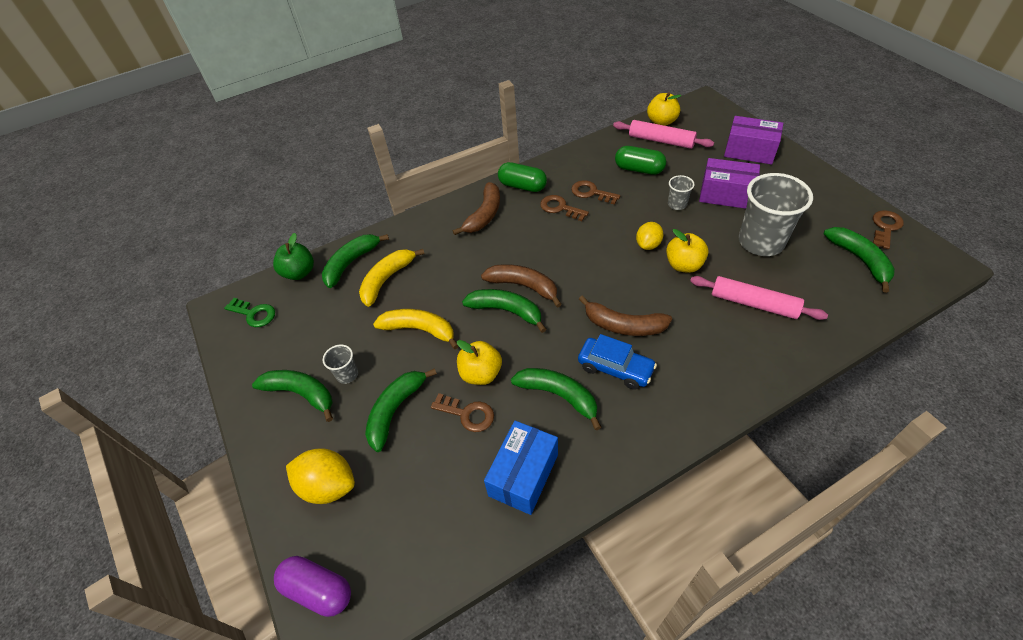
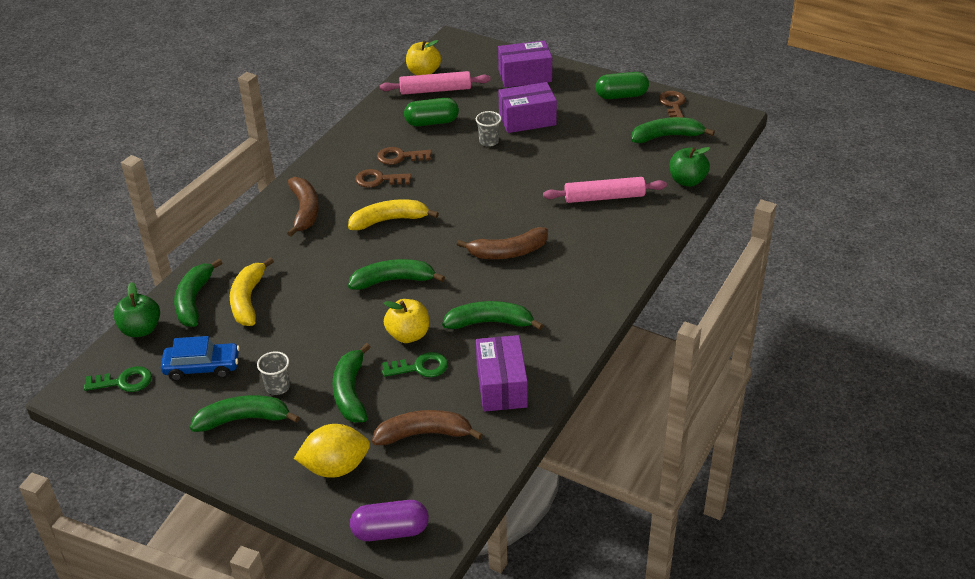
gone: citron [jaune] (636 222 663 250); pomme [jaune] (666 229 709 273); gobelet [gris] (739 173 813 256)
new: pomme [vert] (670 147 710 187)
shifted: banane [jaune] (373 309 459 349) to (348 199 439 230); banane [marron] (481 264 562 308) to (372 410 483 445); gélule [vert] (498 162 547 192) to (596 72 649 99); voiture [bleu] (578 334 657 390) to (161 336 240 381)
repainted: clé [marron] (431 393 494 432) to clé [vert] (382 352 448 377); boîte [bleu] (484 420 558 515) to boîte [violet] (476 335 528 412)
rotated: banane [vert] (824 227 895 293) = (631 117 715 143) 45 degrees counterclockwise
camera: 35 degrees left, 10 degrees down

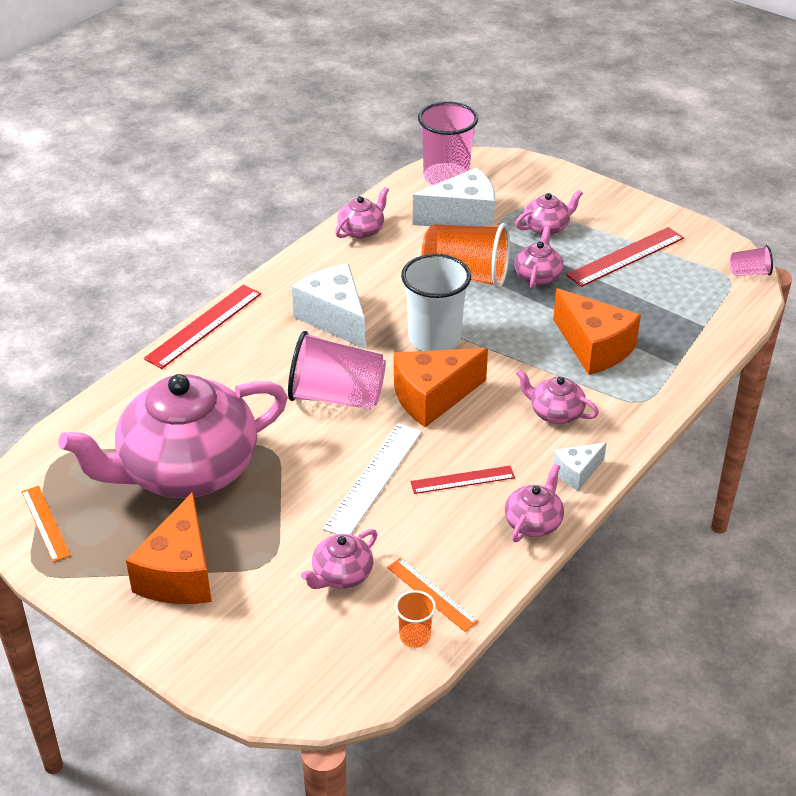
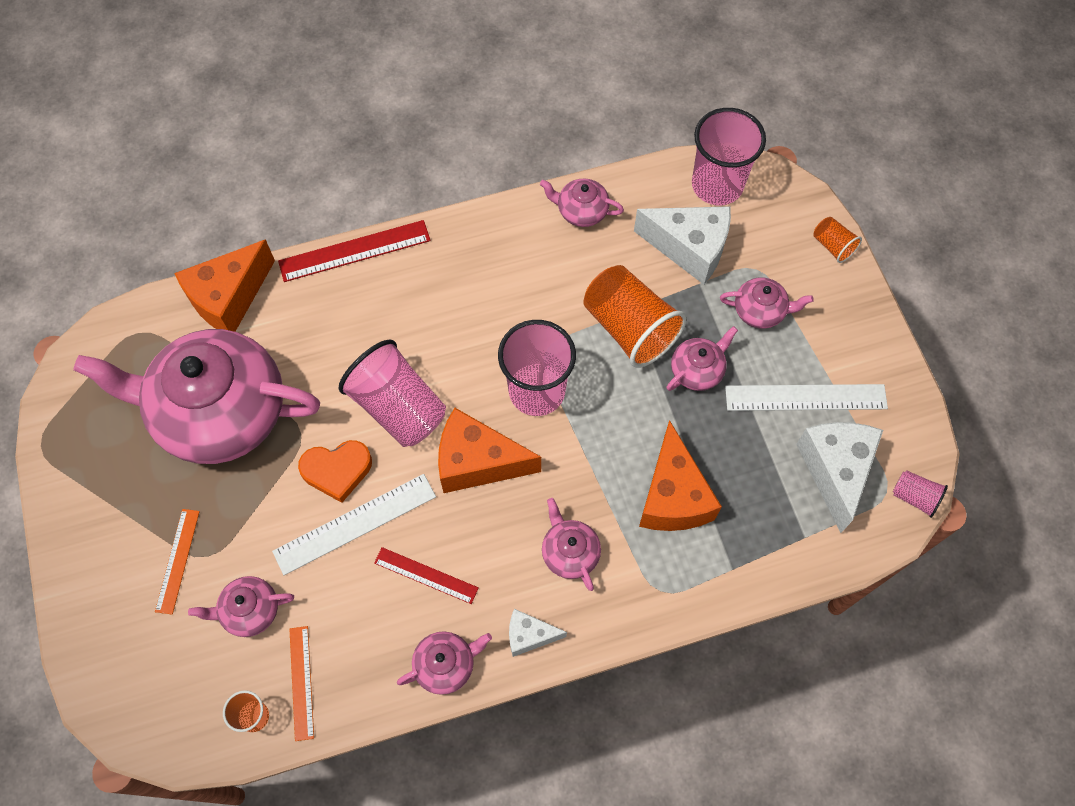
new: cœur [orange] (298 440 372 503); gobelet [orange] (813 217 862 263)
shifted: règle [orange] (22 486 71 562) to (155 509 200 615); fromage [orange] (126 492 212 604) to (174 239 275 332); fromage [blanc] (292 264 365 349) to (796 422 883 533)
repainted: gobelet [blanc] (401 254 471 351) to gobelet [rose] (498 320 576 416); règle [rouge] (566 227 684 287) to règle [blanc] (725 384 888 411)
rotated: théière [rose] (335 187 389 239) = (540 179 624 227) 150 degrees counterclockwise
camera: 35 degrees right, 25 degrees up

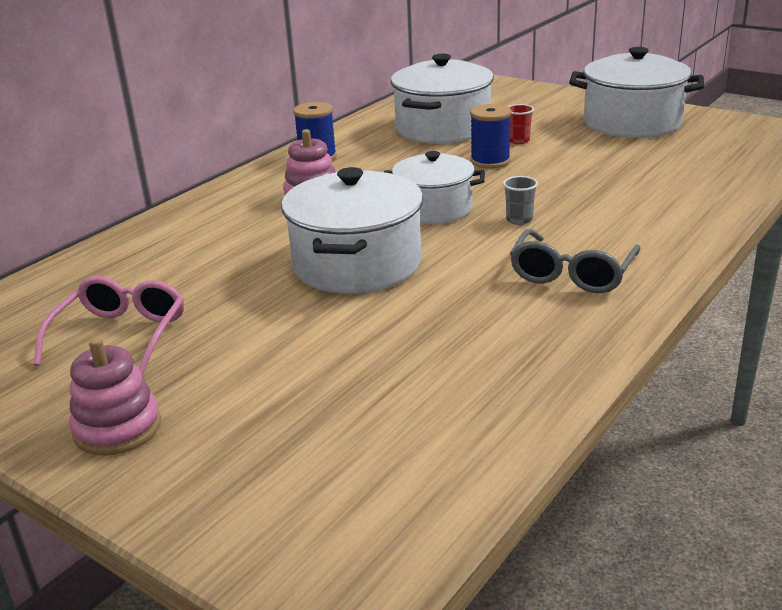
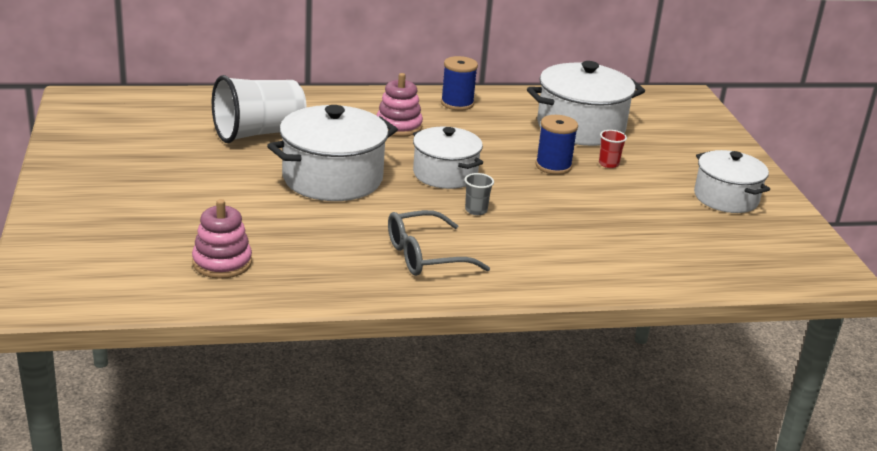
gone: lunettes [rose] (33 276 184 376)
new: gobelet [blanc] (212 75 307 143)
shifted: jouet à empiler [rose] (69 338 161 455) to (192 199 252 279)
scaled: marmite [blanc] (569 47 704 138) = (694 150 770 213) x0.66
camera: 40 degrees right, 0 degrees up

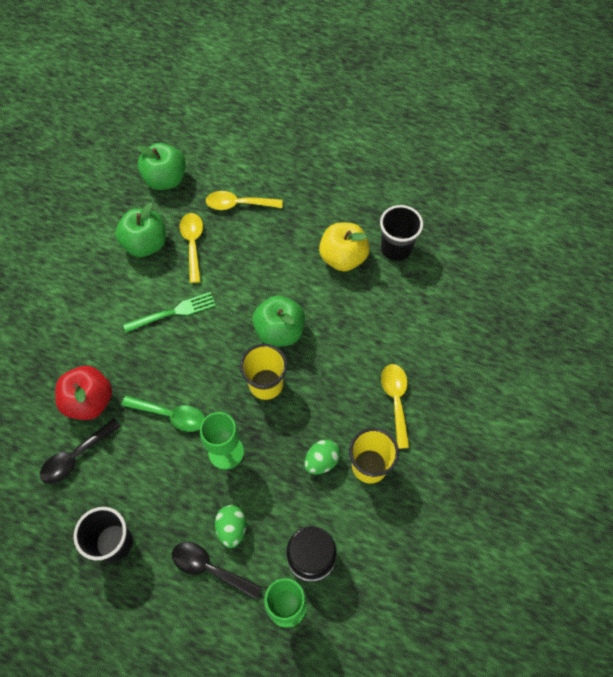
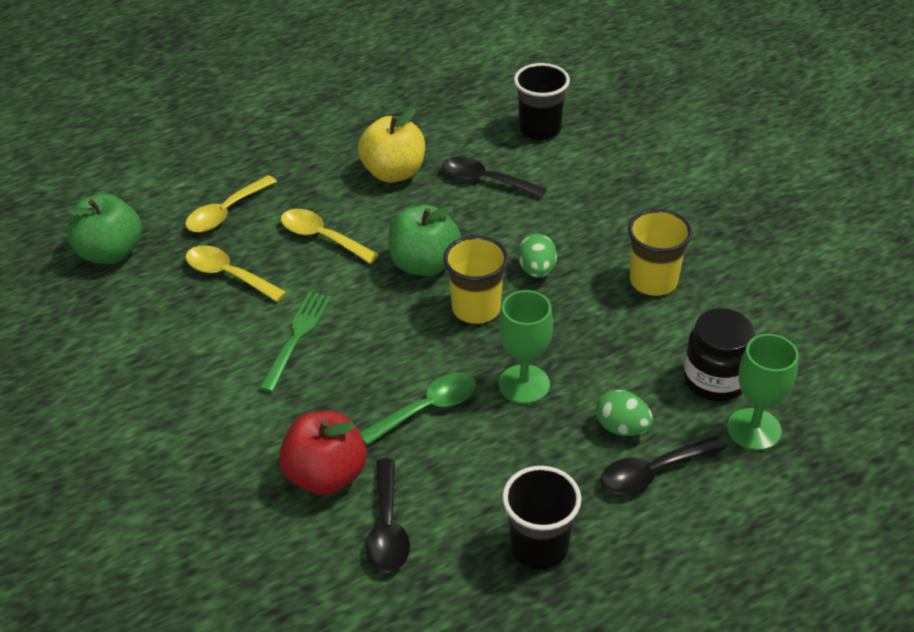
gone: pomme [vert] (115 203 166 257)
new: cuillère [noir] (442 157 547 198)
shifted: œuf [vert] (304 439 340 474) to (518 234 557 278); gobelet [noir] (380 205 423 261) to (514 63 570 140); cuillère [jaune] (381 364 410 449) to (281 209 379 264)
camera: 50 degrees left, 20 degrees down

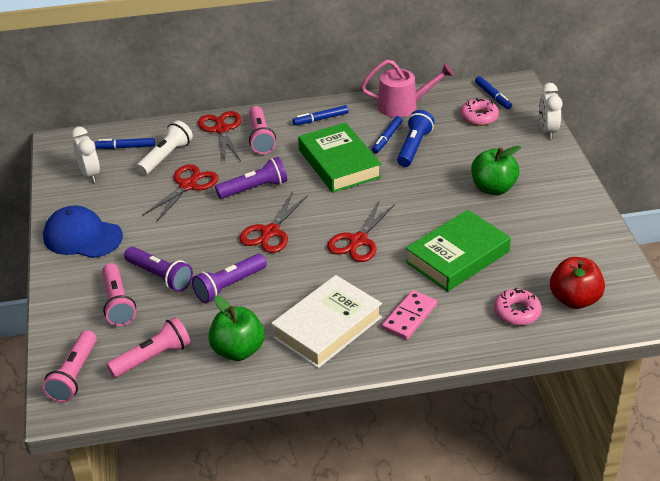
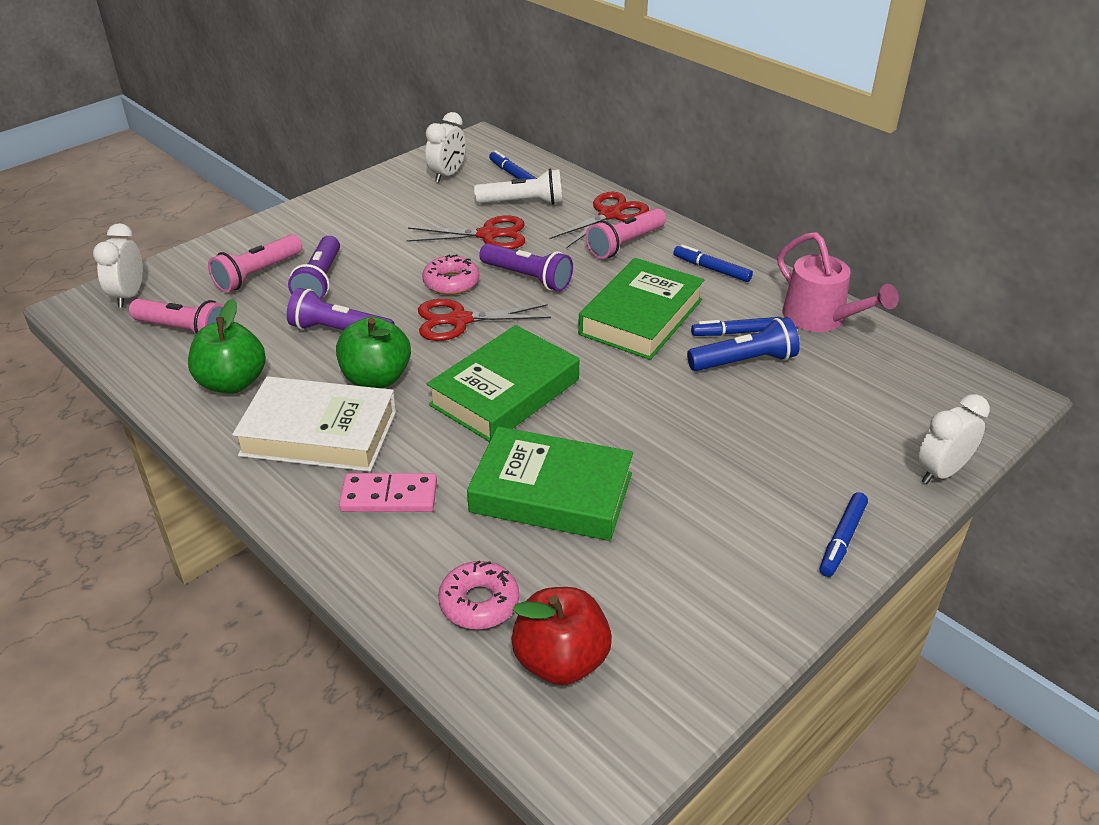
gone: casquette [bleu] (43 206 123 258)
shifted: beignet [rose] (460 98 499 126) to (422 254 479 295); pomme [vert] (471 146 521 195) to (336 317 411 388); feutre [bleu] (475 76 512 109) to (820 492 868 577)
swapped: lampe de poche [rose] (42 330 97 403) to réveil [blanc] (93 223 143 307); ciseaux [rouge] (327 200 395 262) to livre [vert] (427 325 579 442)
camera: 55 degrees right, 0 degrees up

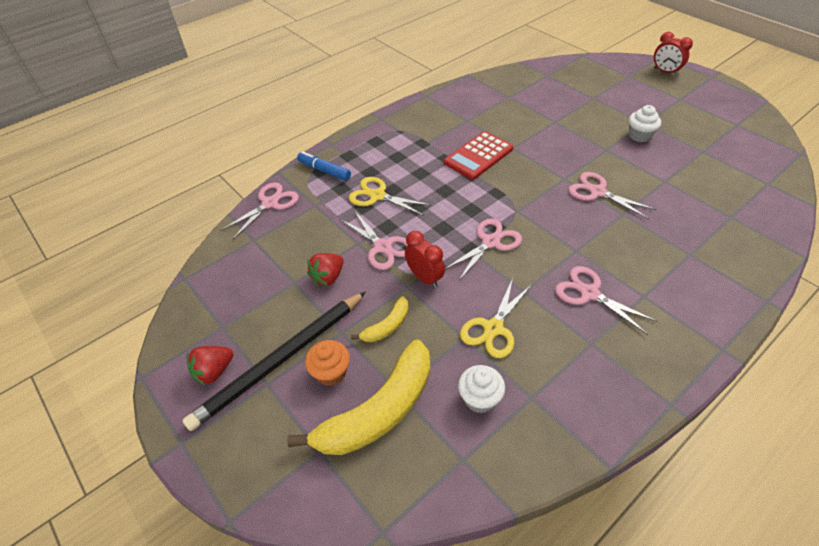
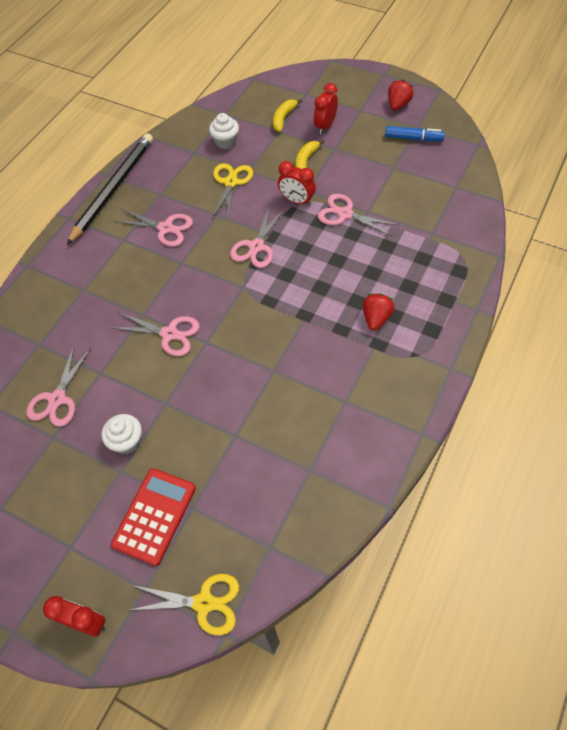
shifted: crayon [noir] (182 291 366 431) to (67 133 153 245); ciseaux [rose] (220 182 299 239) to (26 346 91 427); feutre [bleu] (297 151 351 181) to (385 126 445 141); fraise [rouge] (307 253 344 286) to (363 293 395 330); ciseaux [jaune] (349 177 432 216) to (131 574 239 635); calculatrice [rouge] (444 131 513 180) to (111 468 196 566)
swapped: muffin [orange] (305 340 350 386) to réveil [rouge] (314 83 338 135)
scaled: banane [jaune] (288 340 430 455) = (273 99 303 132) x0.48
camera: 160 degrees right, 10 degrees up

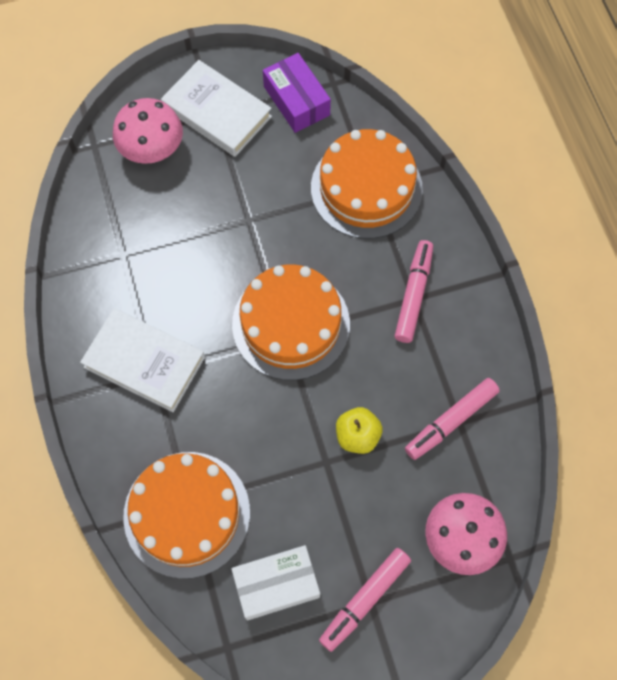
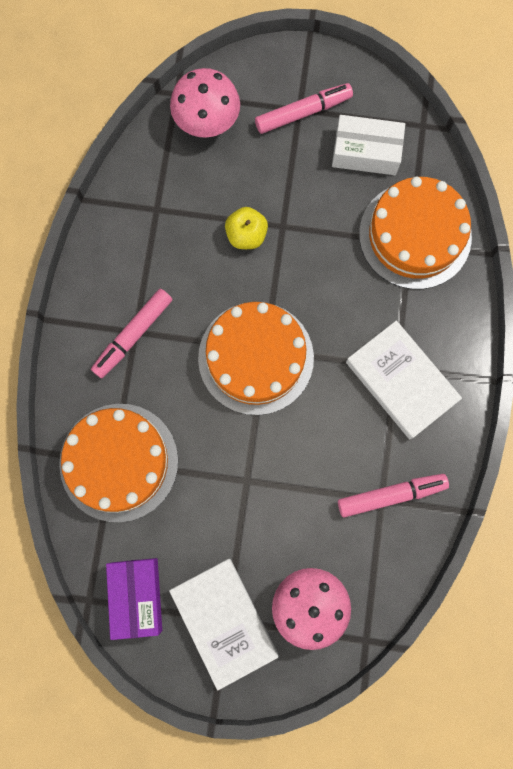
shifted: feutre [rose] (405 378 500 460) to (338 474 449 518)
camera: 155 degrees left, 10 degrees up

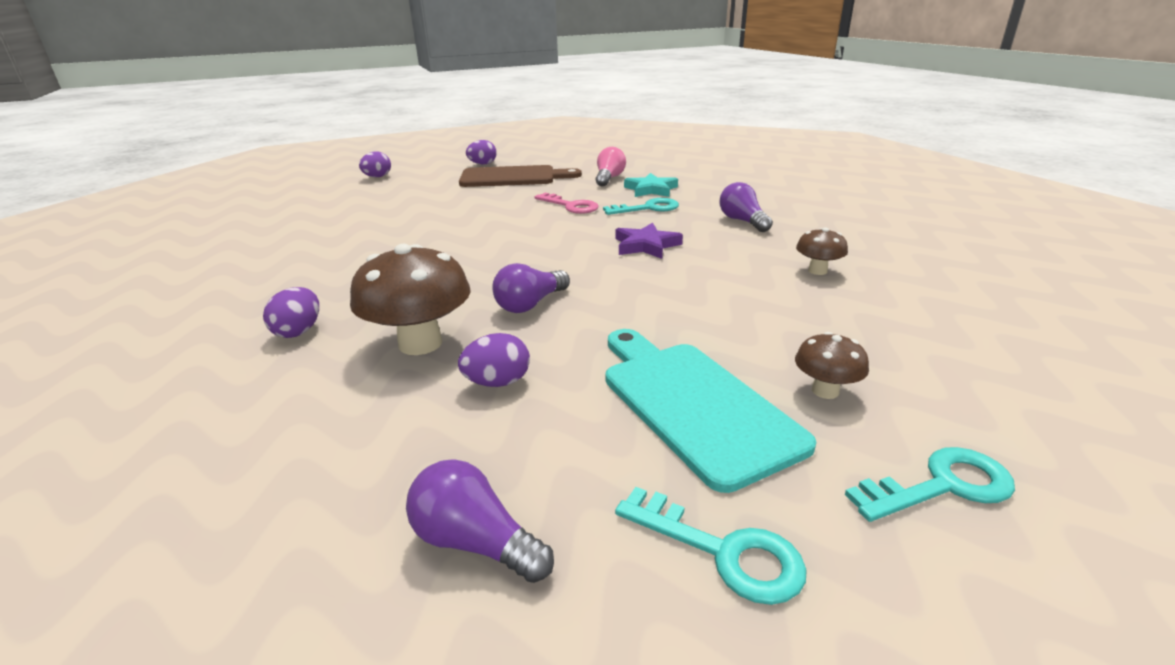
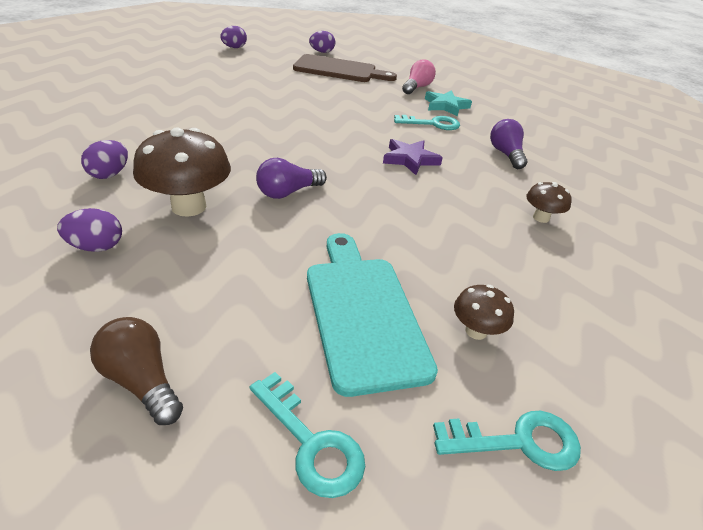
gone: clé [rose] (534 192 599 214)
shifted: œuf [violet] (458 333 530 387) to (57 208 122 252)
repainted: ampoule [violet] (406 459 554 583) to ampoule [marron] (90 317 183 425)
camera: 10 degrees right, 10 degrees up

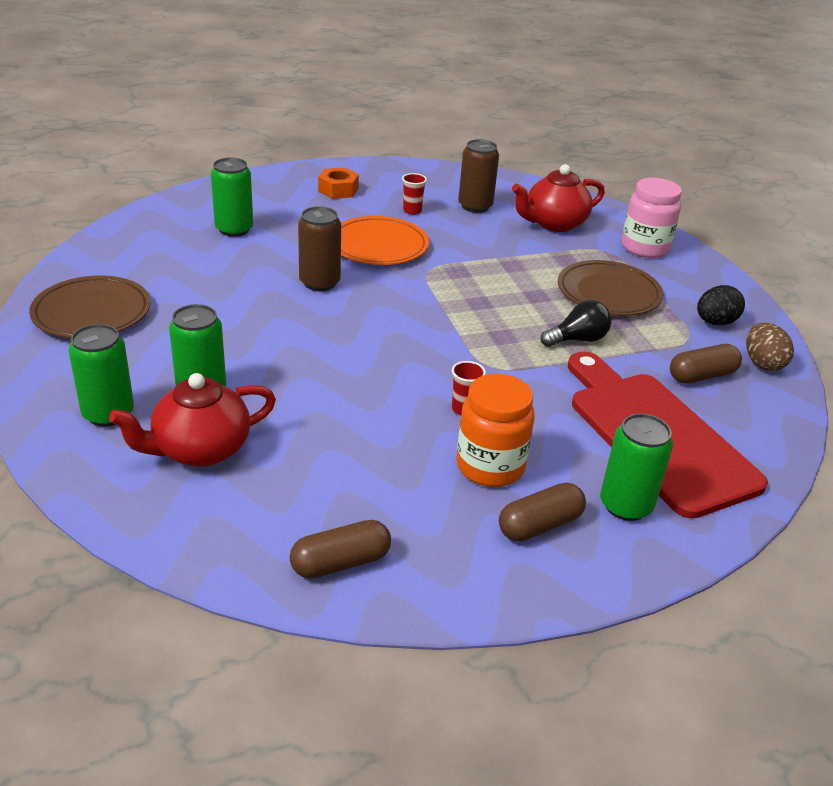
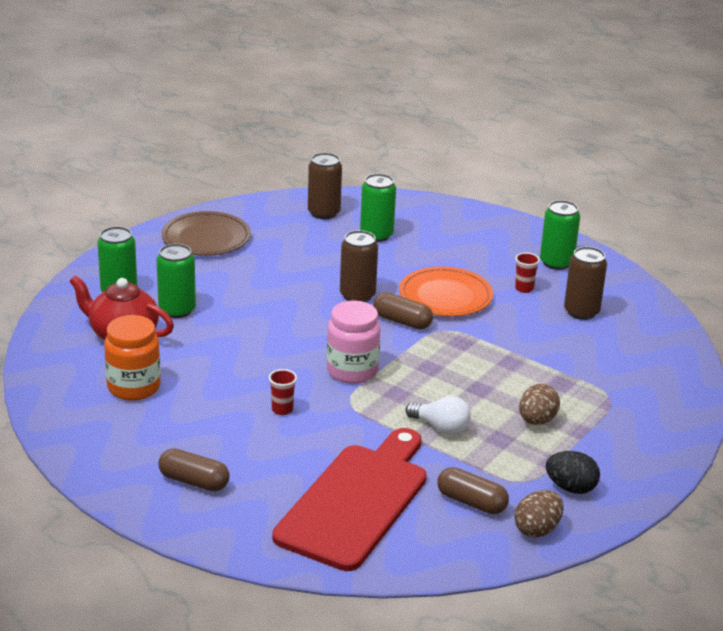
gone: écrou [orange] (318 167 359 199); théière [rouge] (512 164 605 232)
new: canette [marron] (308 153 342 219)
shifted: gélule [marron] (290 520 391 578) to (373 292 433 329); bocal [orange] (456 374 535 487) to (104 315 161 401); canette [vert] (600 413 673 521) to (540 200 580 270); bocal [rose] (622 178 682 258) to (327 300 381 384)
swapped: assiette [marron] (558 260 663 316) to œuf [marron] (519 384 560 425)
repainted: ampoule [noir] (540 300 612 347) to ampoule [blanc] (405 396 471 435)
camera: 55 degrees right, 5 degrees down

